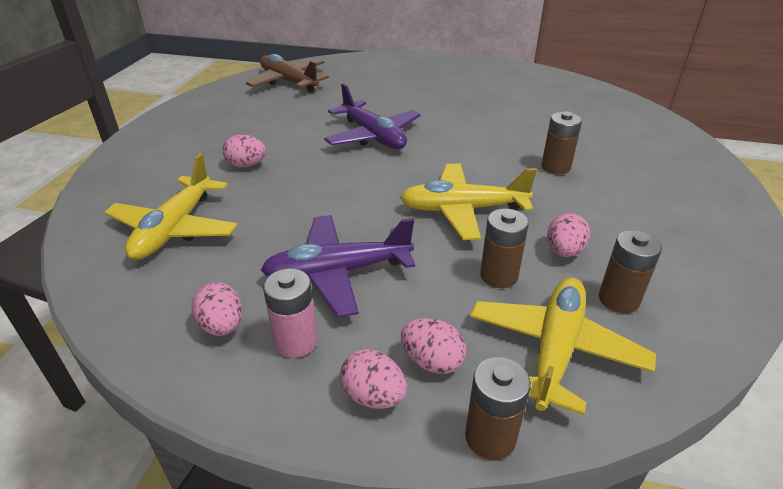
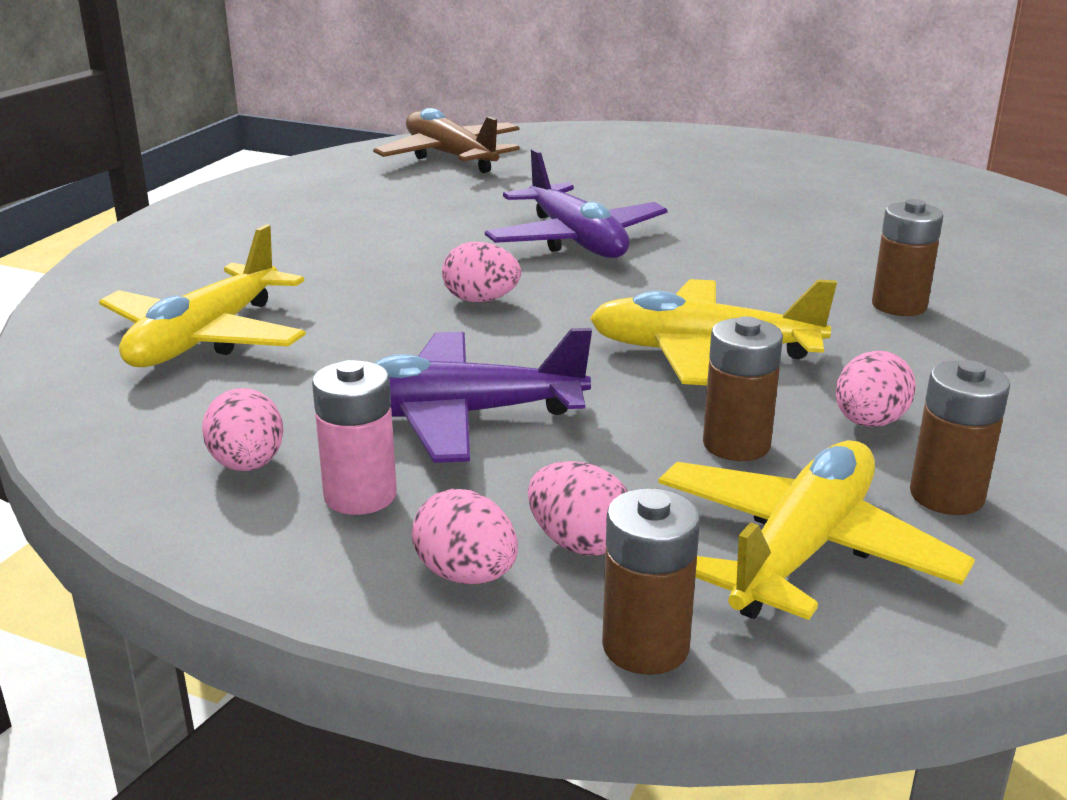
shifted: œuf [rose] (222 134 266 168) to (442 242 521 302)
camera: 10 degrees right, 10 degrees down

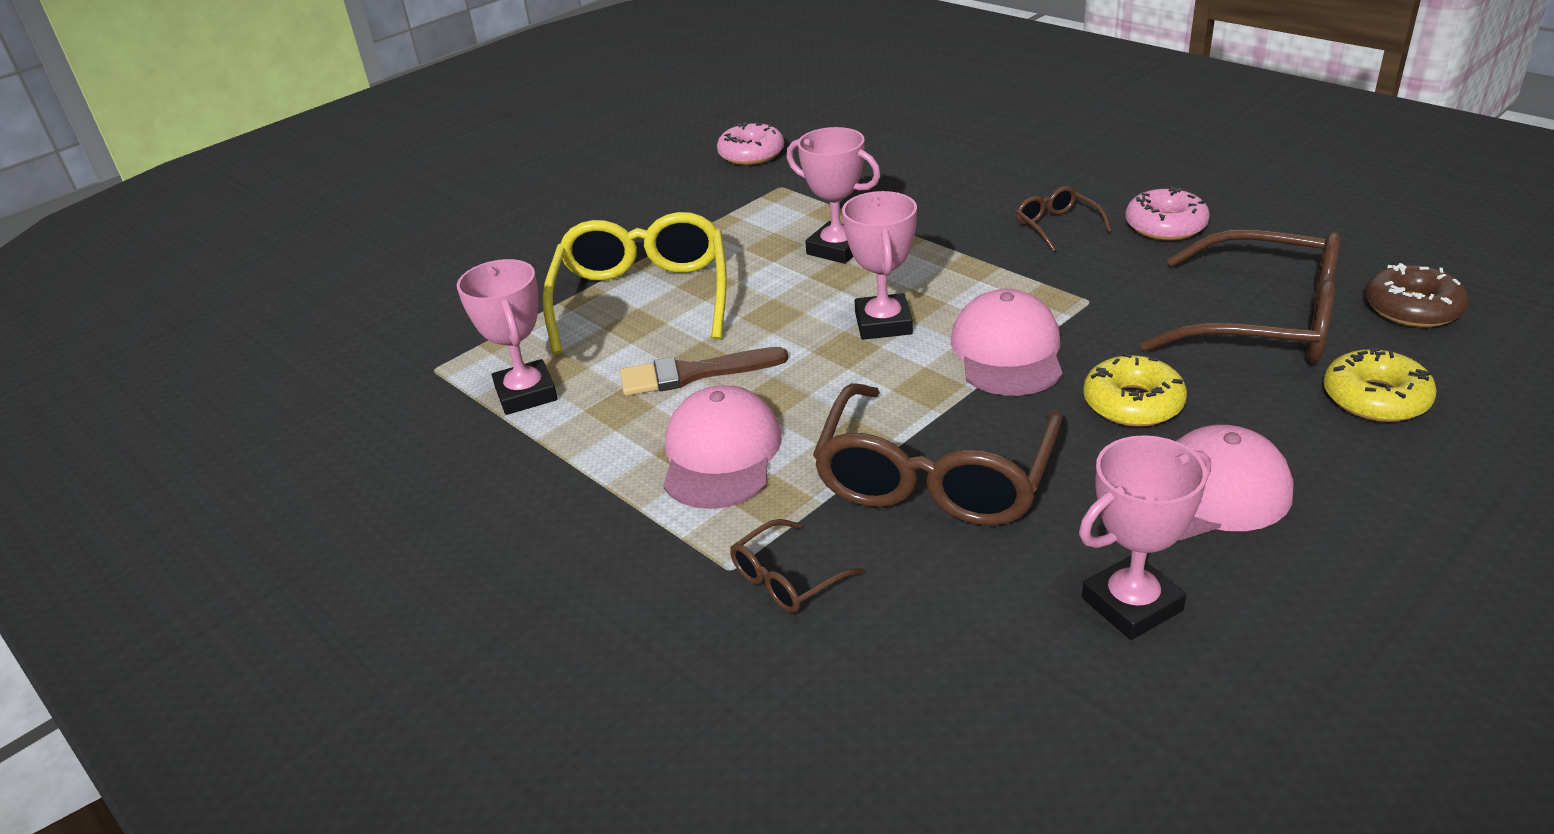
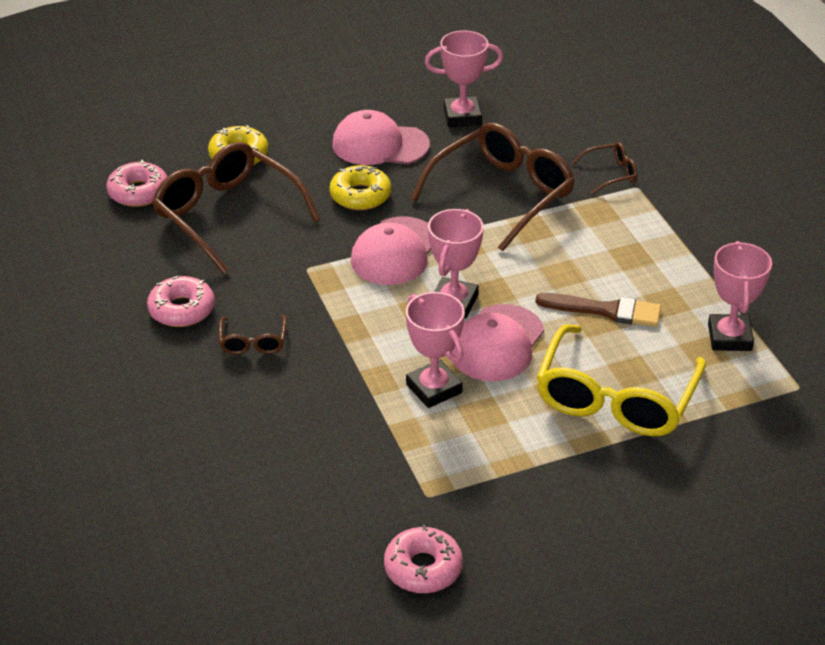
shifted: casquette [rose] (663 385 782 509) to (451 304 544 381)
repainted: beignet [marron] (1365 263 1469 327) to beignet [rose] (107 160 167 207)
camera: 160 degrees left, 5 degrees up

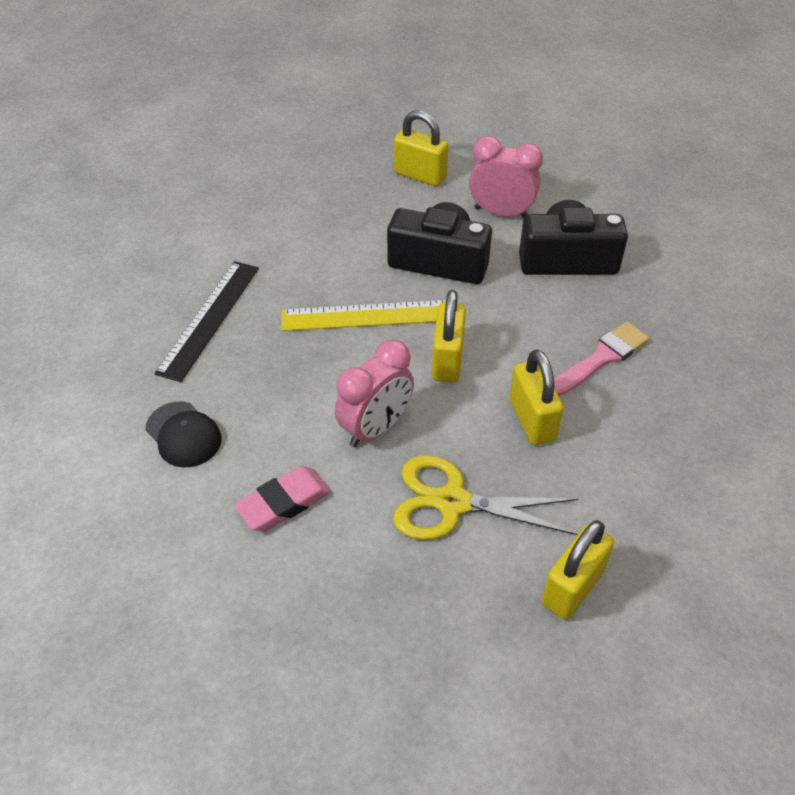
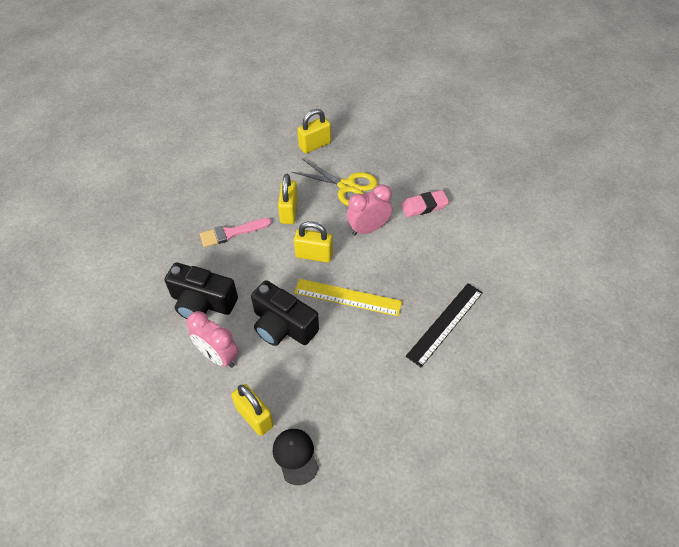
shifted: casquette [noir] (145 402 222 467) to (273 429 319 485)
rotated: cadenas [jaune] (432 290 466 382) = (294 221 333 263) 75 degrees clockwise
camera: 160 degrees left, 5 degrees up

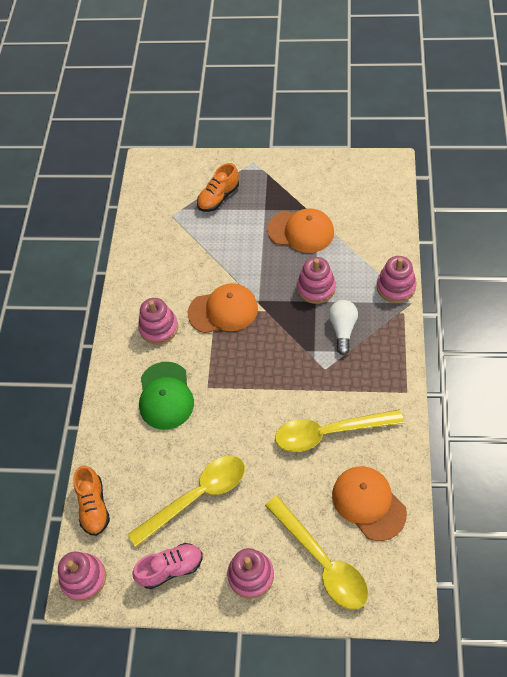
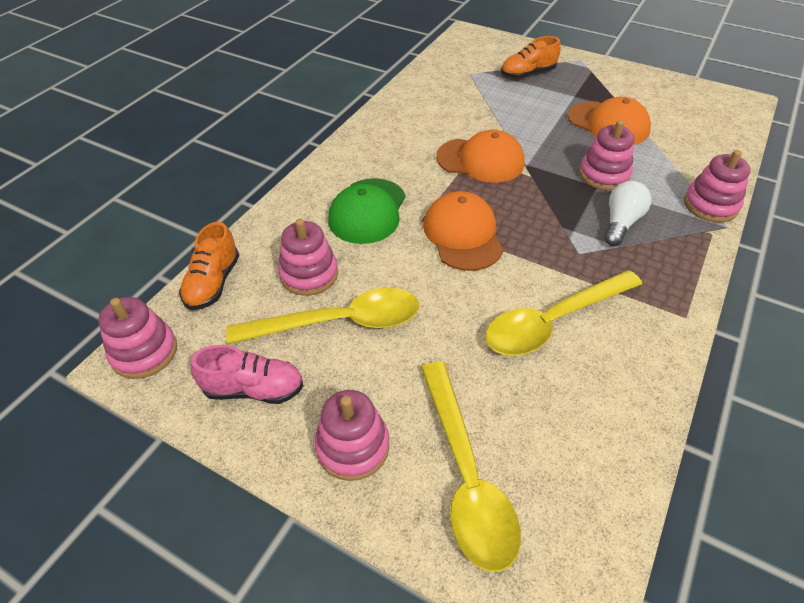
shifted: jouet à empiler [rose] (138 298 178 345) to (278 219 338 296); casquette [orange] (332 466 407 541) to (423 191 503 271)
rotated: cuillère [jaune] (275 409 404 452) = (485 270 642 356) 45 degrees counterclockwise
camera: 20 degrees right, 10 degrees down

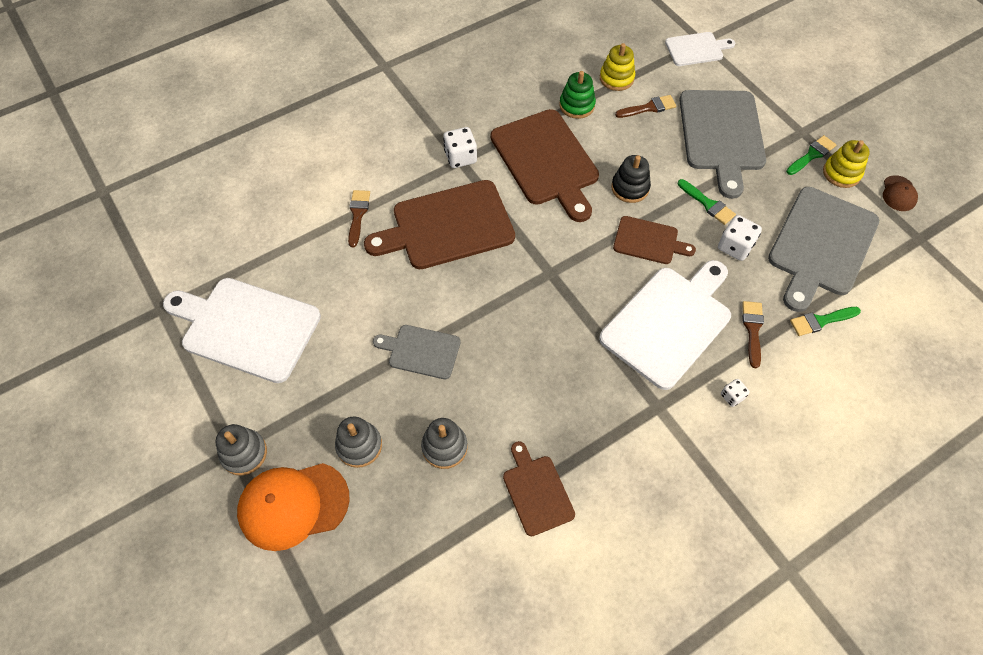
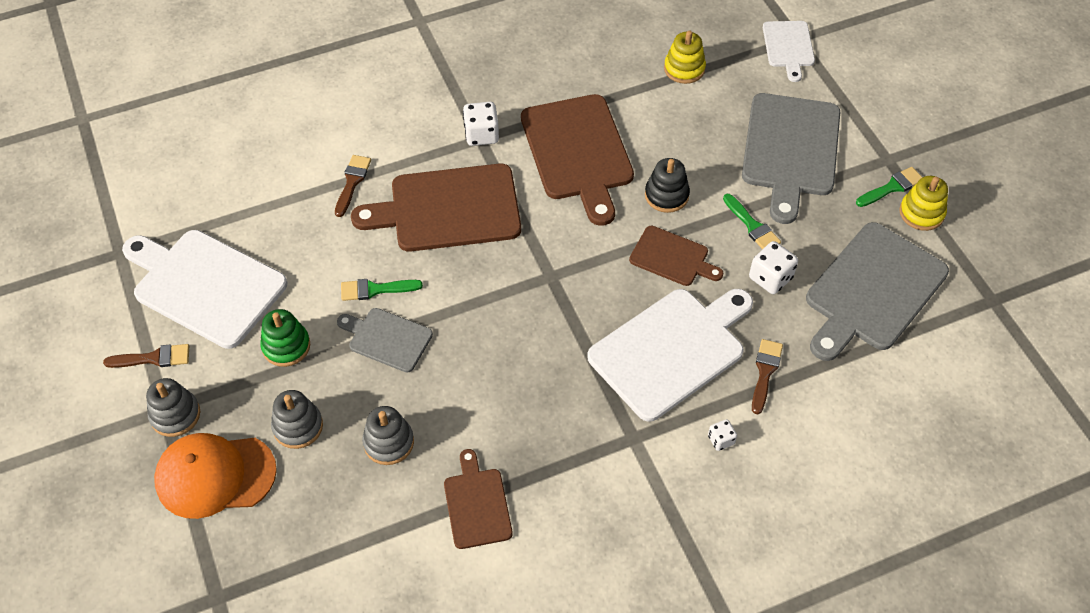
gone: casquette [marron] (883 175 918 211)
shifted: jouet à empiler [vert] (559 71 596 119) to (260 309 310 367); pinceau [marron] (615 95 676 118) to (103 344 189 368); pinceau [vert] (790 307 861 336) to (341 279 423 301)
rotated: planche à découper [blanc] (665 32 735 66) = (763 21 815 82) 90 degrees clockwise
camera: 10 degrees right, 5 degrees down

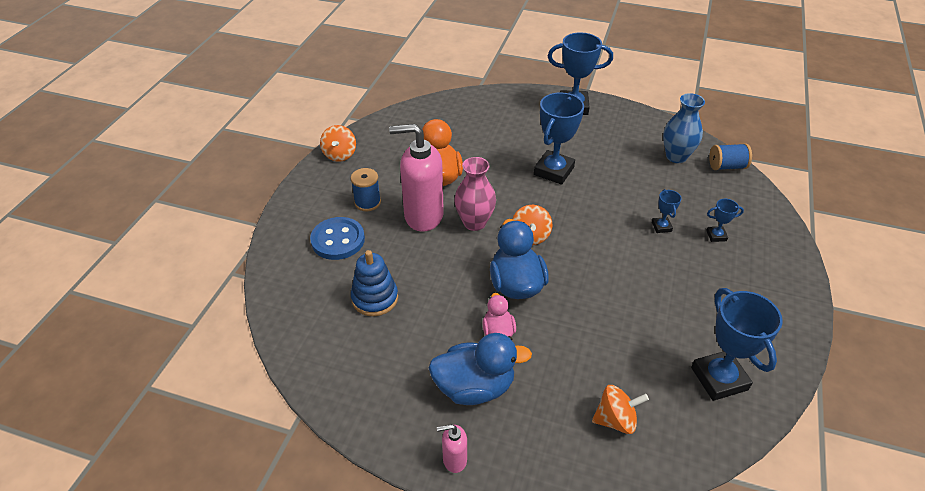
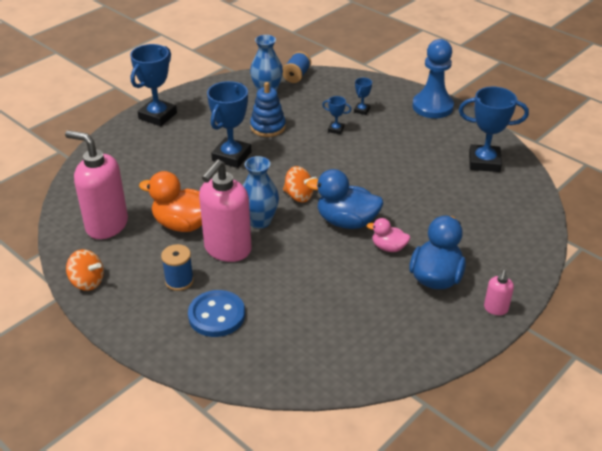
gone: toupie [orange] (592 385 649 434)
new: distributeur de savon [rose] (65 130 128 239); pion [bleu] (412 39 454 118)
shifted: jouet à empiler [bleu] (351 250 398 316) to (250 82 286 137)
repainted: vase [rose] (454 157 496 231) to vase [bleu] (243 156 279 229)
rotated: trophée [bleu] (534 92 584 185) = (207 81 251 168) 60 degrees clockwise
camera: 65 degrees left, 5 degrees down

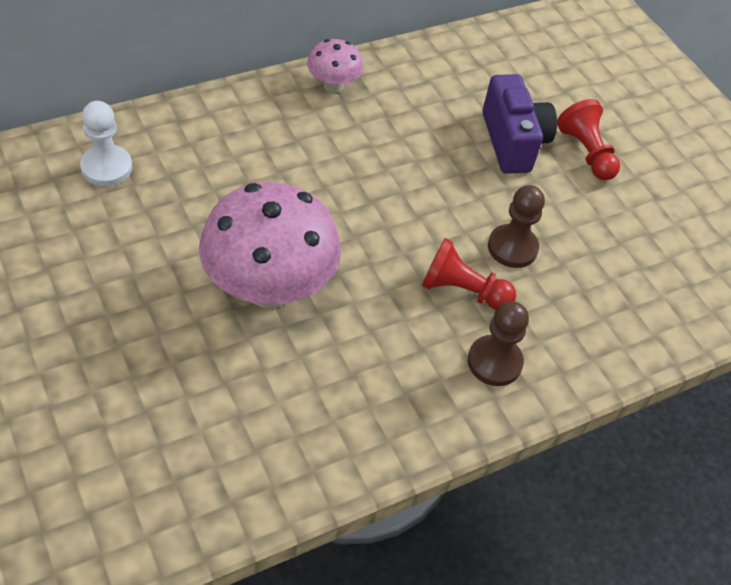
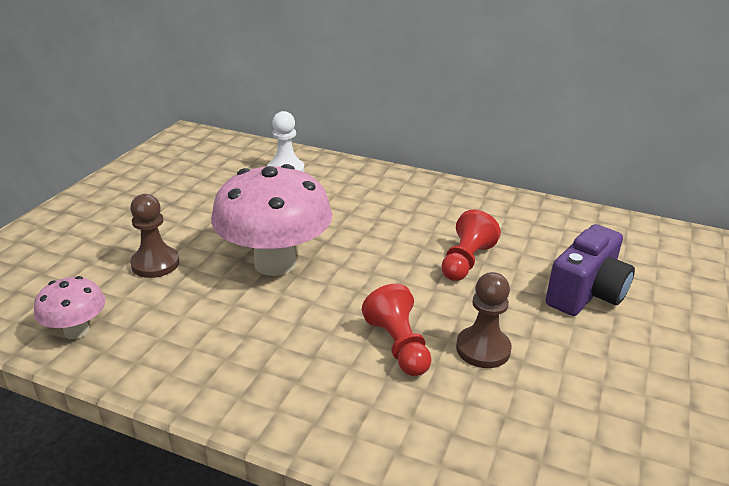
shifted: champignon [rose] (307 39 364 93) to (34 276 105 339); pion [marron] (468 301 529 386) to (130 194 179 278); pion [rouge] (557 99 620 180) to (441 210 501 281)
camera: 55 degrees right, 20 degrees down

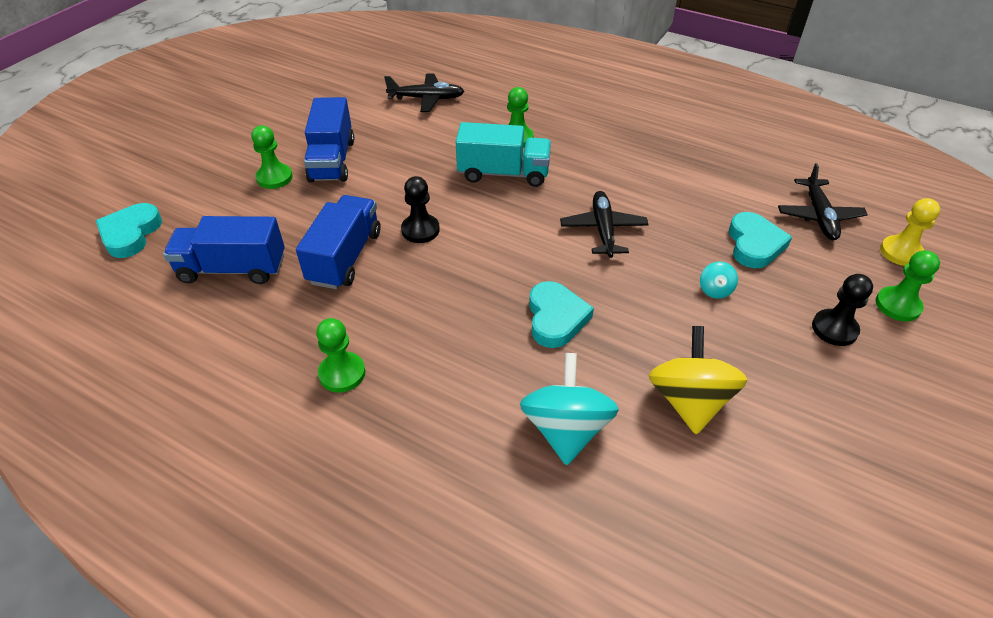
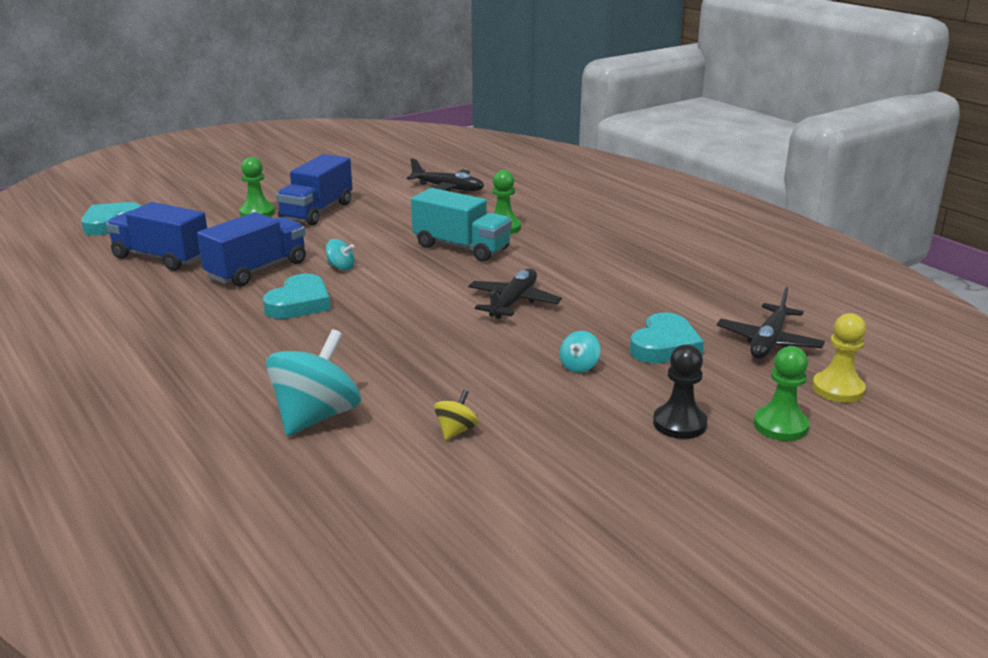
gone: pion [vert] (316 318 365 393)
shifted: cœur [turquoise] (529 281 594 348) to (263 274 331 319)
swapped: pion [noir] (401 176 440 243) to toupie [turquoise] (326 239 355 271)
scaled: toupie [jaune] (648 326 748 435) = (434 390 479 440) x0.46
camera: 25 degrees right, 20 degrees down

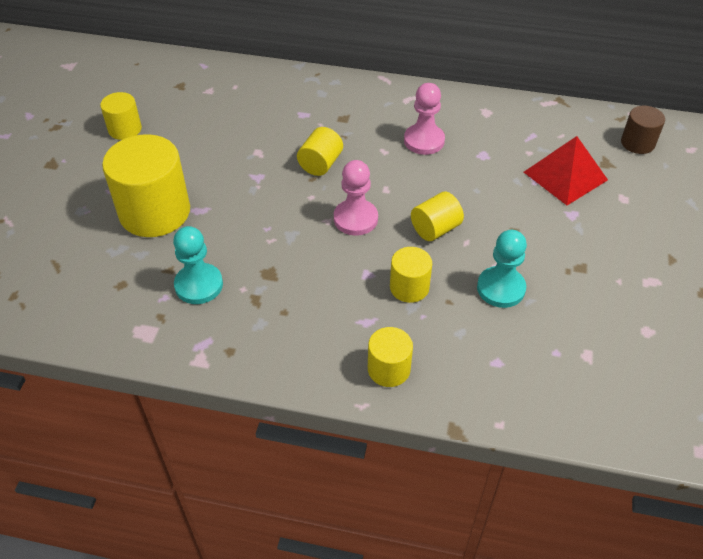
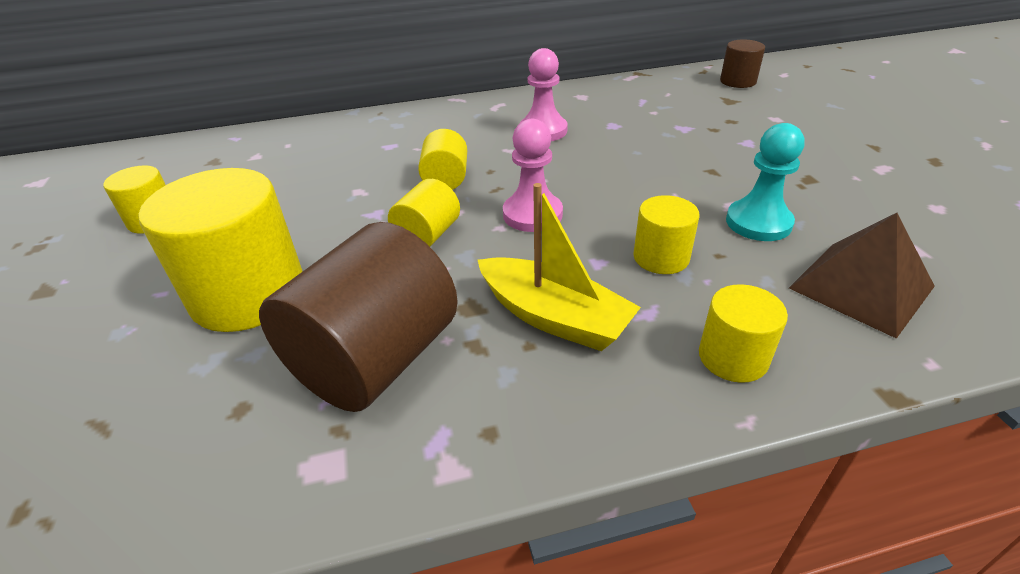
gone: pyramide [rouge] (524 136 608 205)
new: bateau [jaune] (478 183 641 351); pyramide [marron] (789 213 935 339)
shifted: cylindre [jaune] (411 192 464 241) to (388 179 460 247)
swapped: pion [turquoise] (173 226 223 304) to cylindre [marron] (259 222 458 412)
camera: 25 degrees left, 10 degrees down

